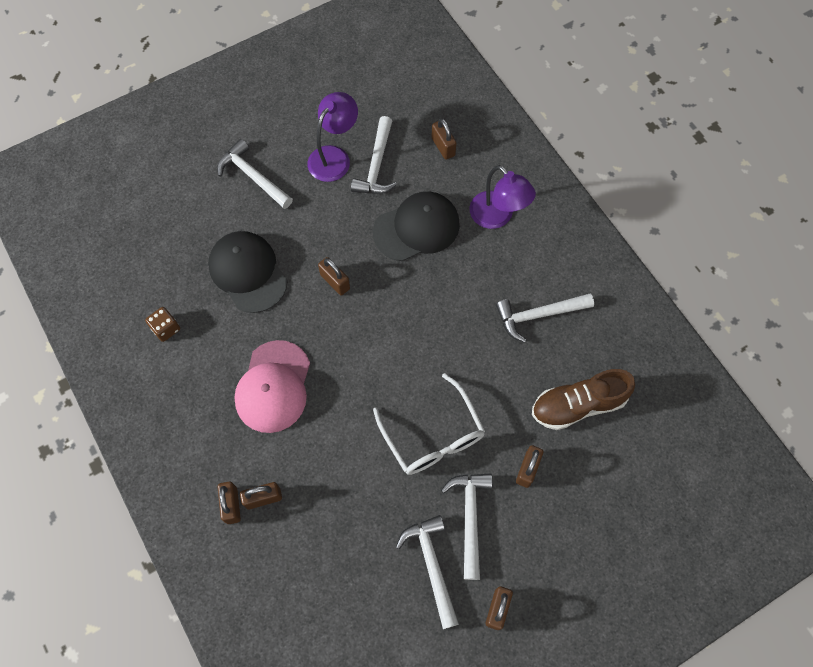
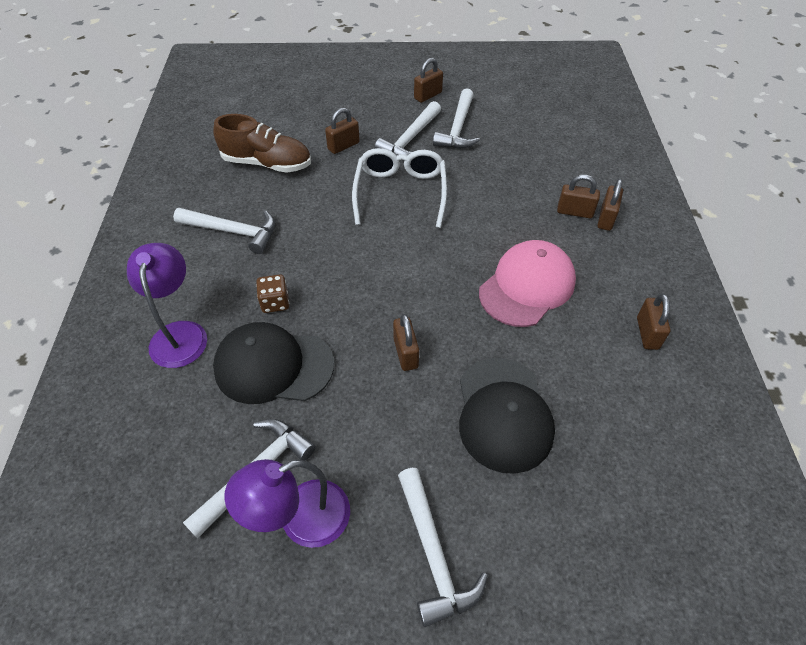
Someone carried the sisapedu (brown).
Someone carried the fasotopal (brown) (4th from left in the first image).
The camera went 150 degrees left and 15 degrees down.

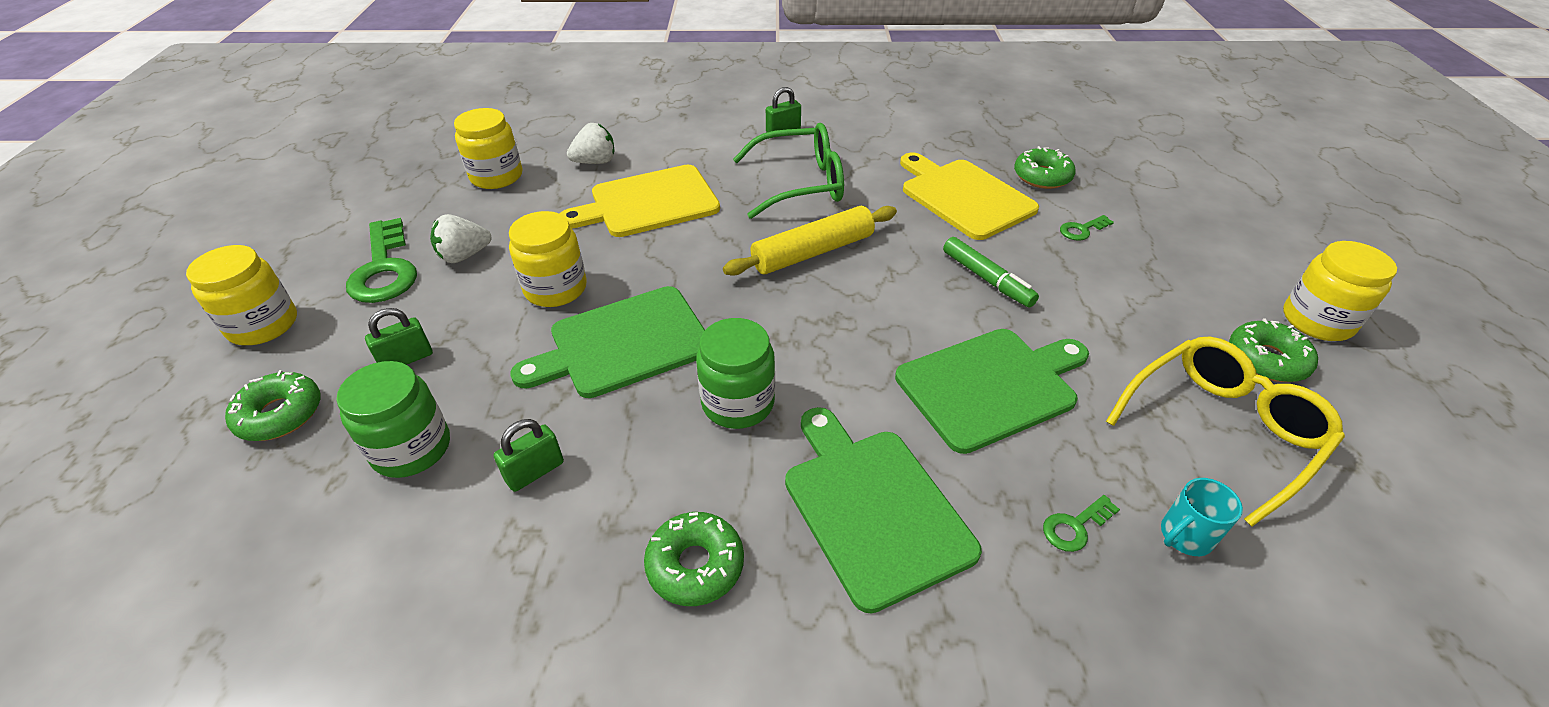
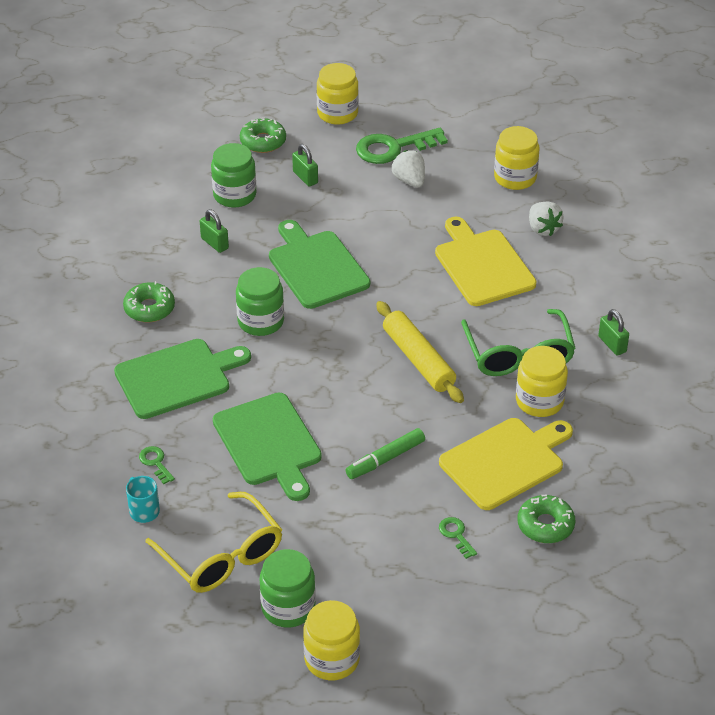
Someone carried the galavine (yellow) (3rd from left in the first image).
Someone swapped the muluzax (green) (4th from left) for the galavine (green) (3rd from left).
The camera went 90 degrees right and 0 degrees up.

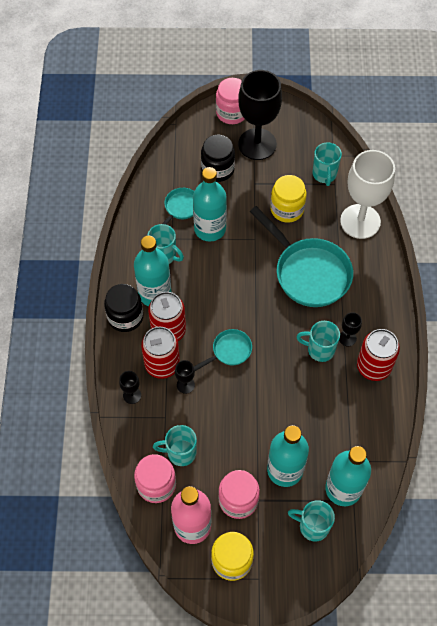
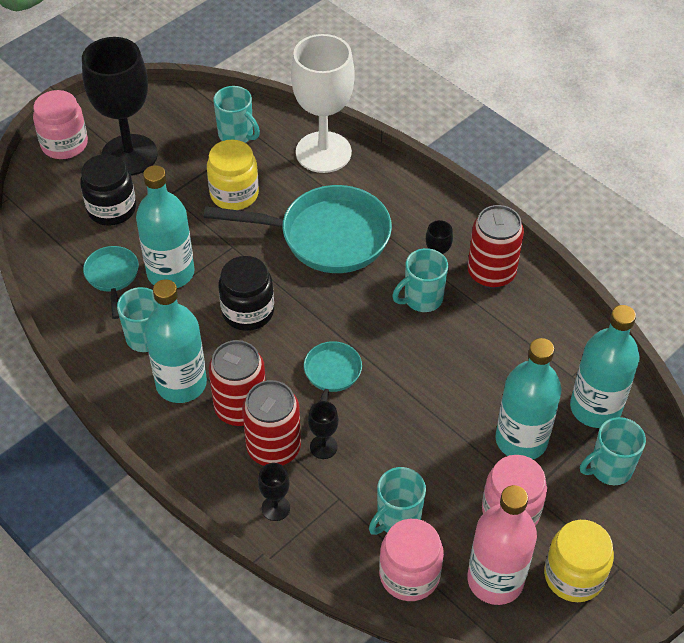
Someone carried the galavine (black) (1st from left in the first image).
The camera went 45 degrees left and 10 degrees down.

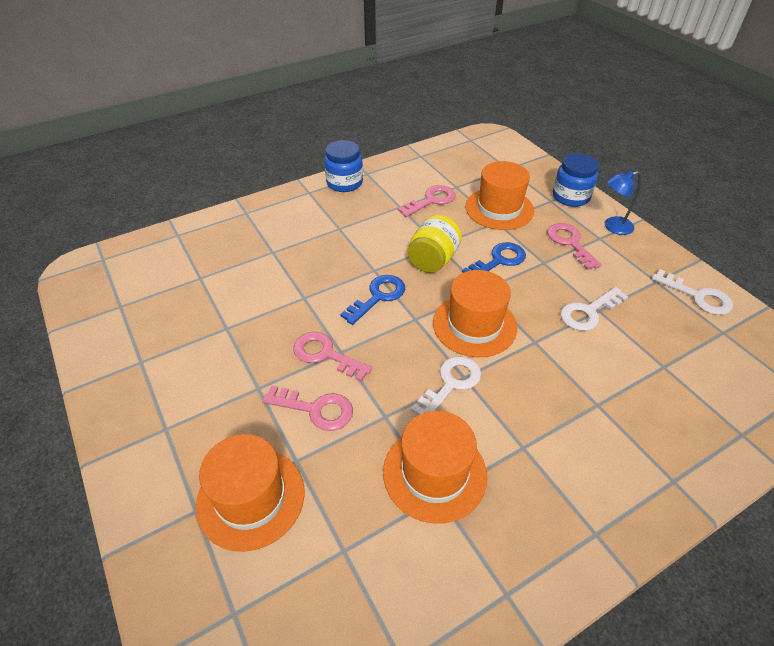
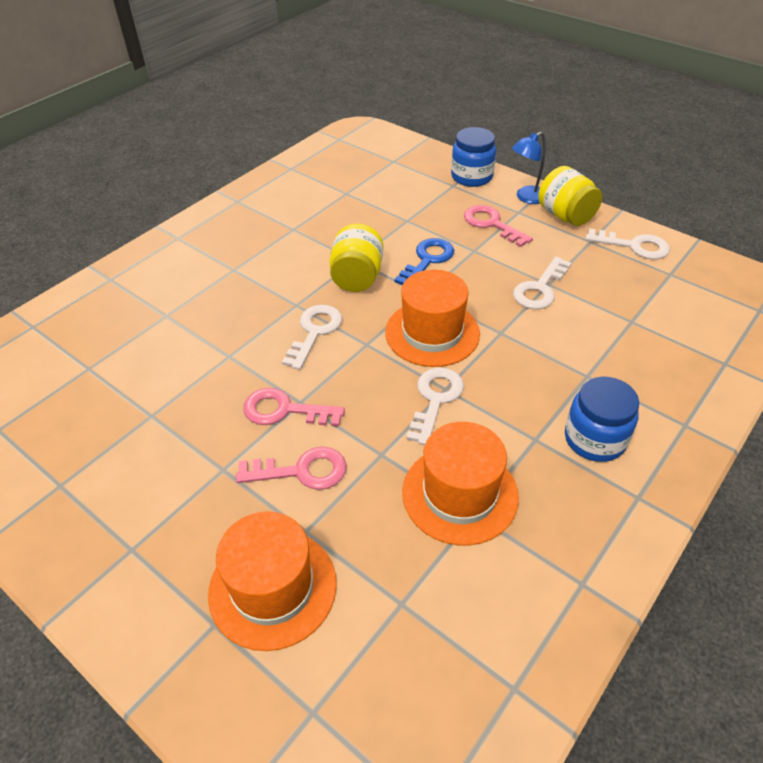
Someone took away the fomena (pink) (3rd from left).
Someone took away the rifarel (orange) (4th from left).
Someone put down the galavine (yellow) (2nd from left).
Someone carried the galavine (blue) (1st from left in the first image).
Someone repainted the fomena (blue) (1st from left), which became the fomena (white) (1st from left).
The camera went 20 degrees left and 0 degrees up.

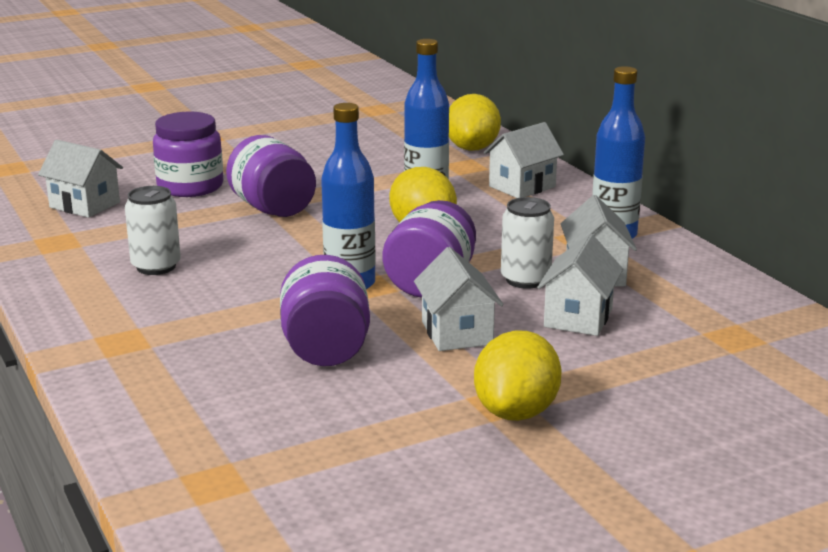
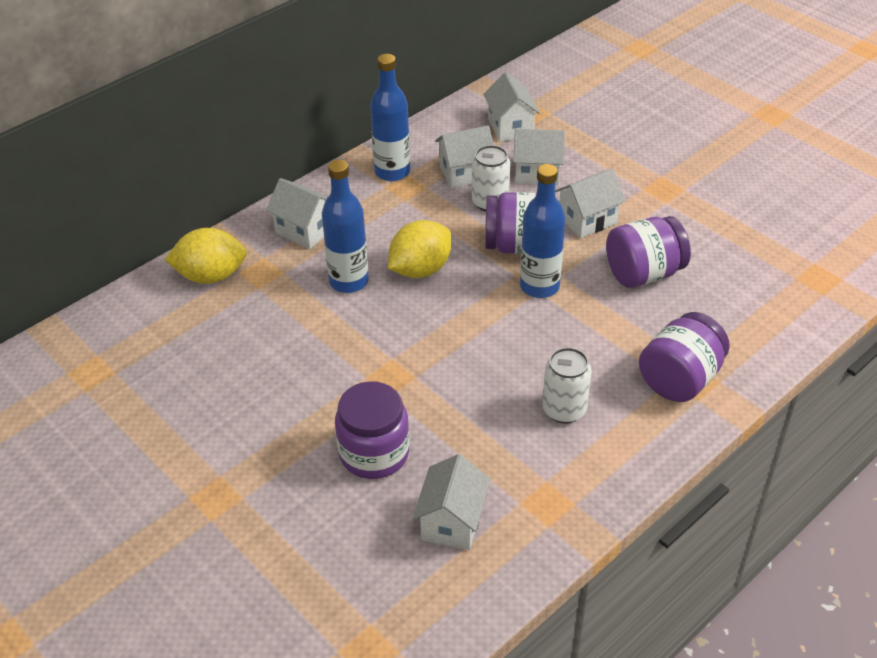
Someone took away the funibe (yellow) (3rd from left).
Someone put down the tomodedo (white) (4th from left).
Someone carried the galavine (purple) (2nd from left in the first image).
The camera went 105 degrees left and 20 degrees up.

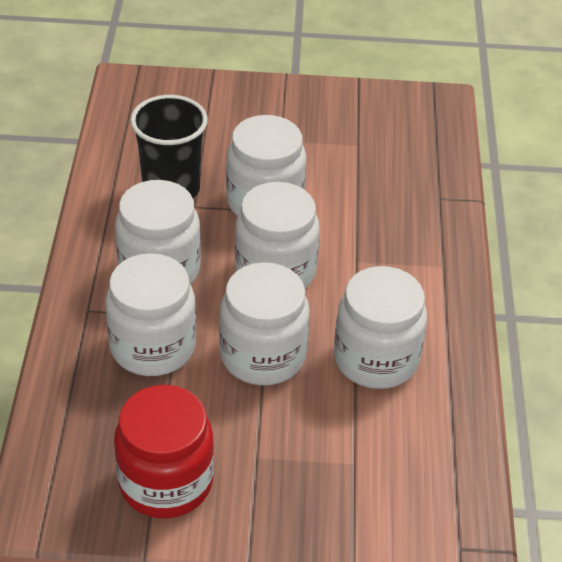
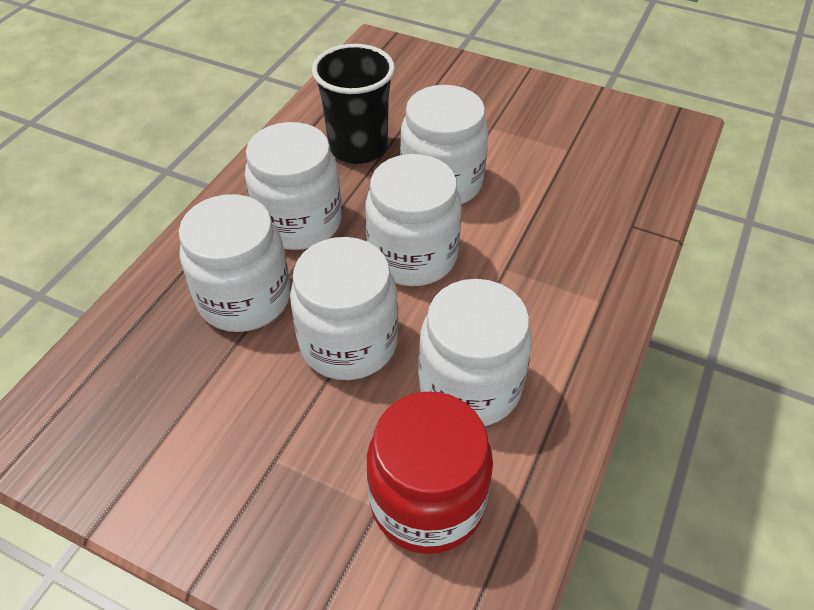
Someone carried the galavine (red).
The camera went 25 degrees right and 5 degrees up.

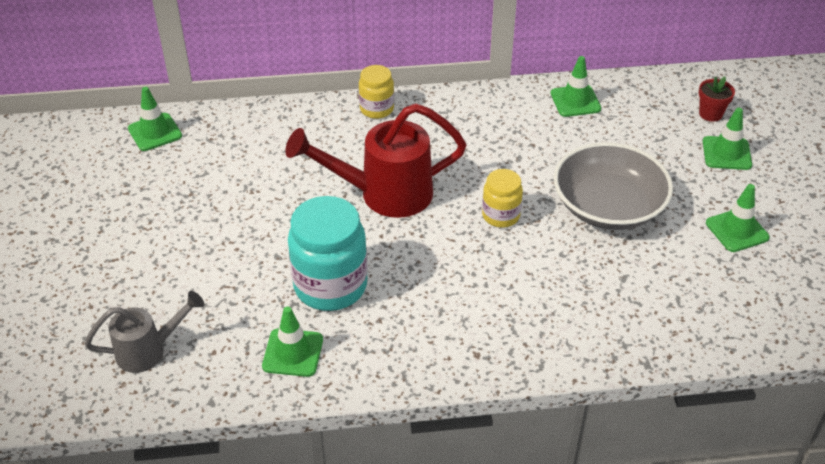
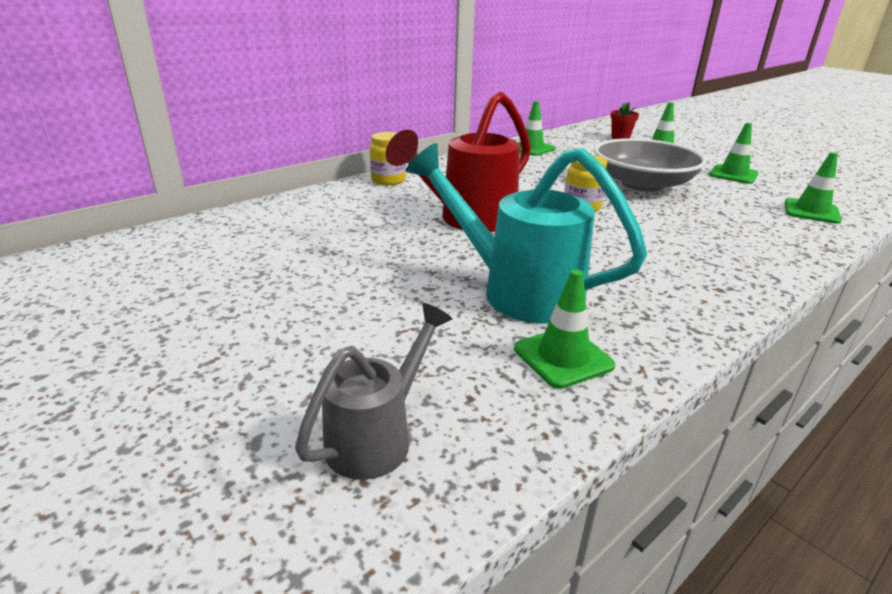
Someone carried the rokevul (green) (1st from left in the first image).
Someone swapped the galavine (turquoise) for the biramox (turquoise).
The camera went 35 degrees left and 15 degrees down.

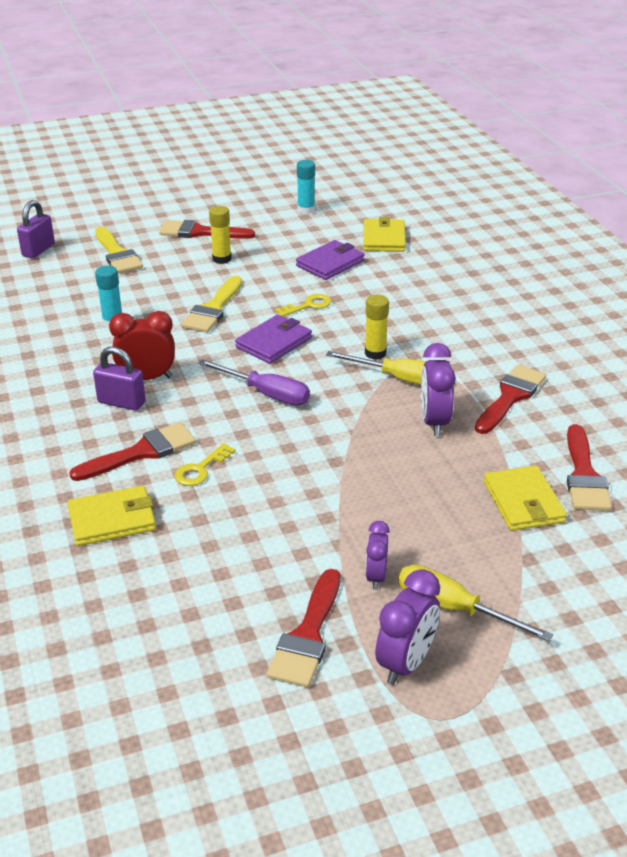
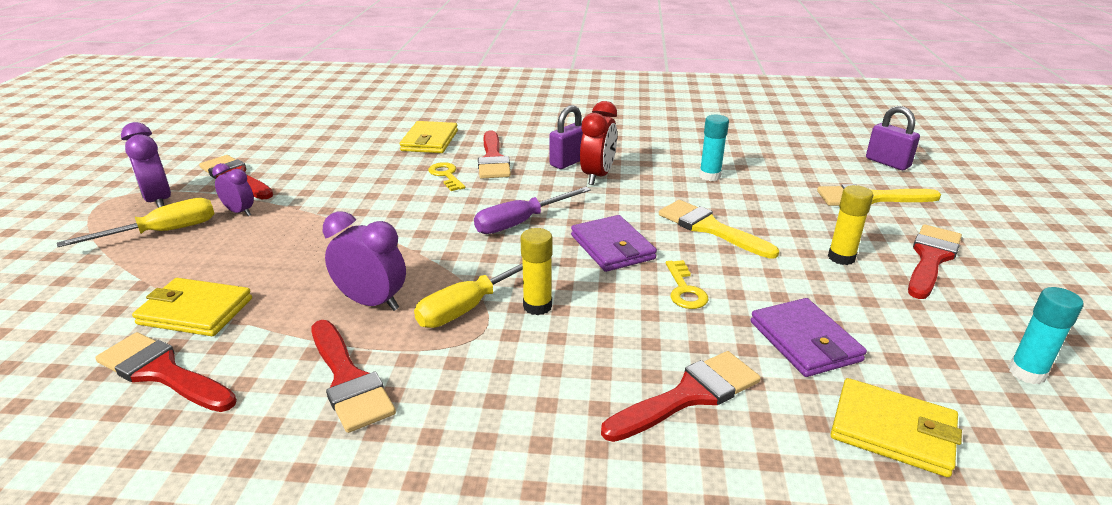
Someone put down the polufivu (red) (5th from left).
The camera went 115 degrees right and 5 degrees down.

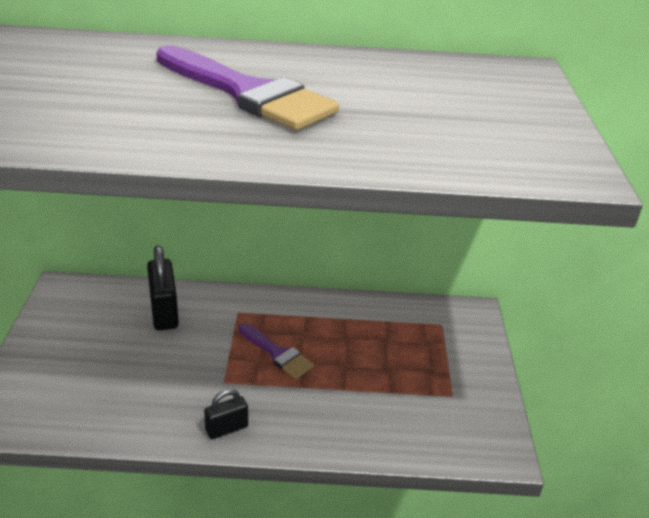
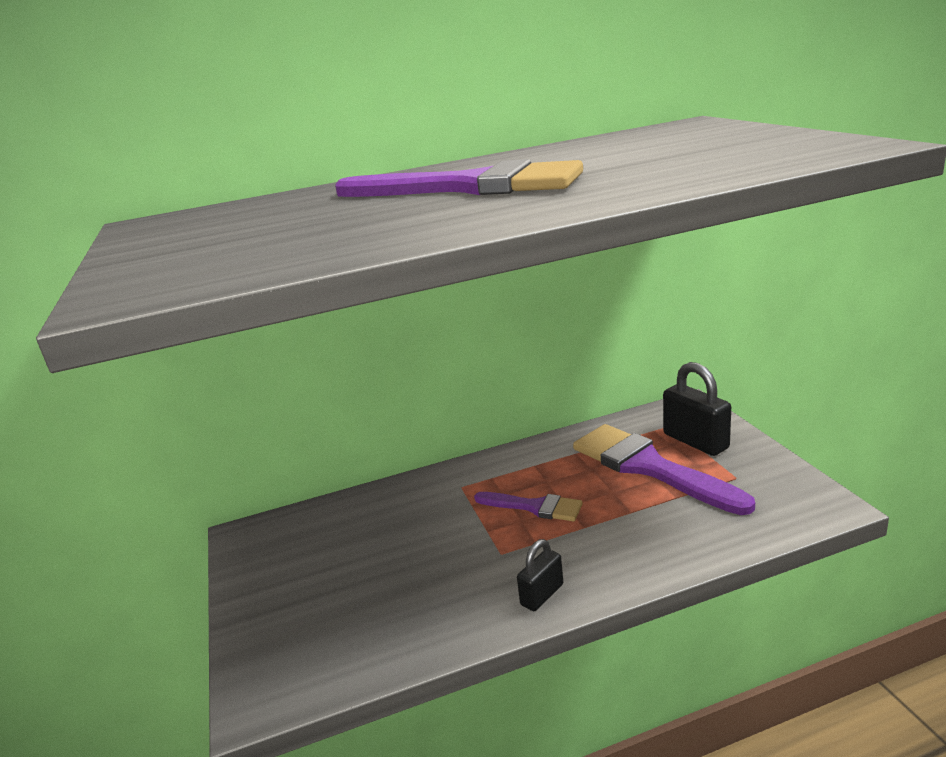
Someone put down the polufivu (purple) (3rd from left).
Someone carried the fasotopal (black) (1st from left in the first image).
The camera went 15 degrees left and 10 degrees down.

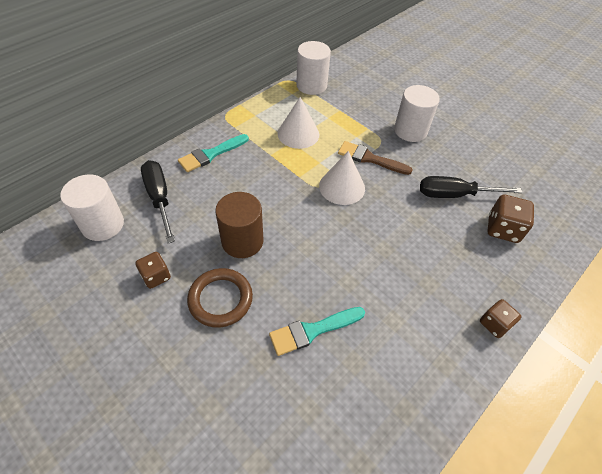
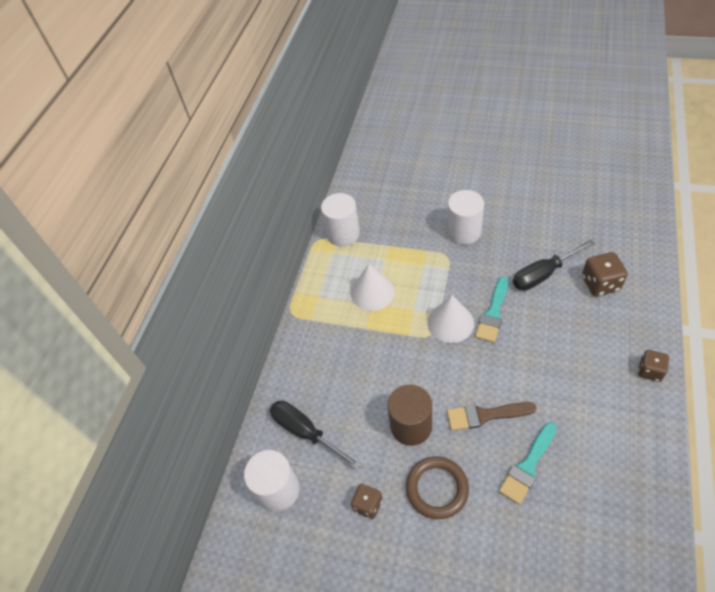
Someone carried the polufivu (turquoise) (1st from left).
Someone carried the polufivu (brown).
The camera went 20 degrees left and 0 degrees up.

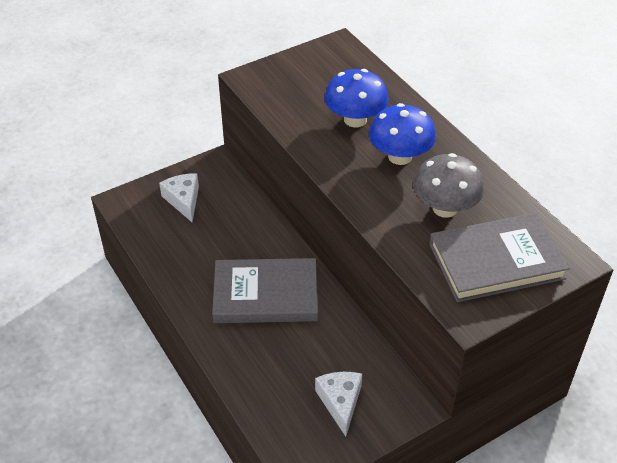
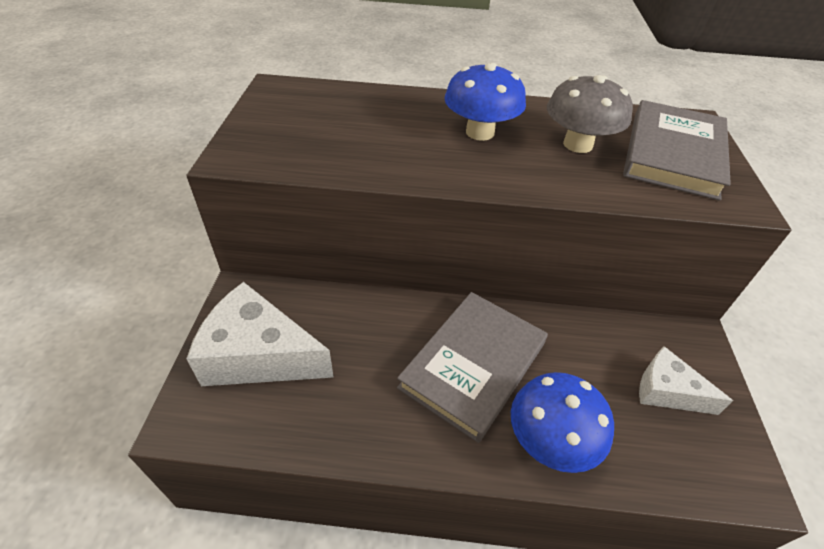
Someone carried the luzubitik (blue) (1st from left in the first image).
Someone scaled the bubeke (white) (1st from left) by 1.72.
The camera went 55 degrees left and 0 degrees up.

